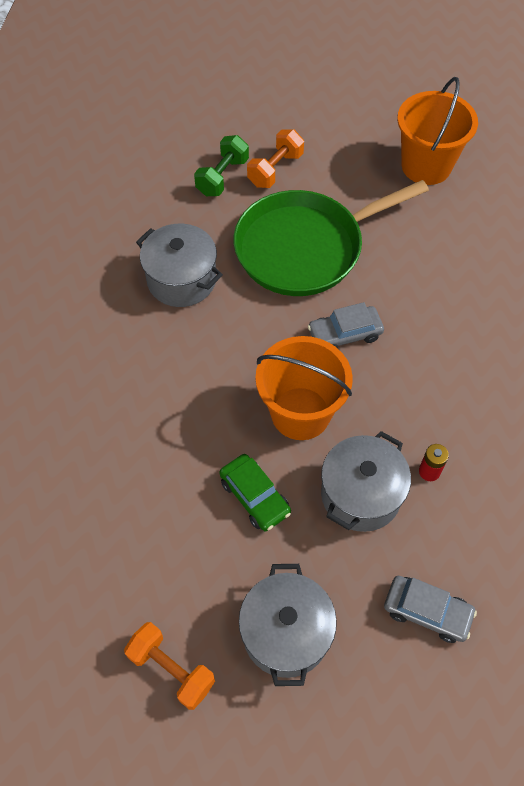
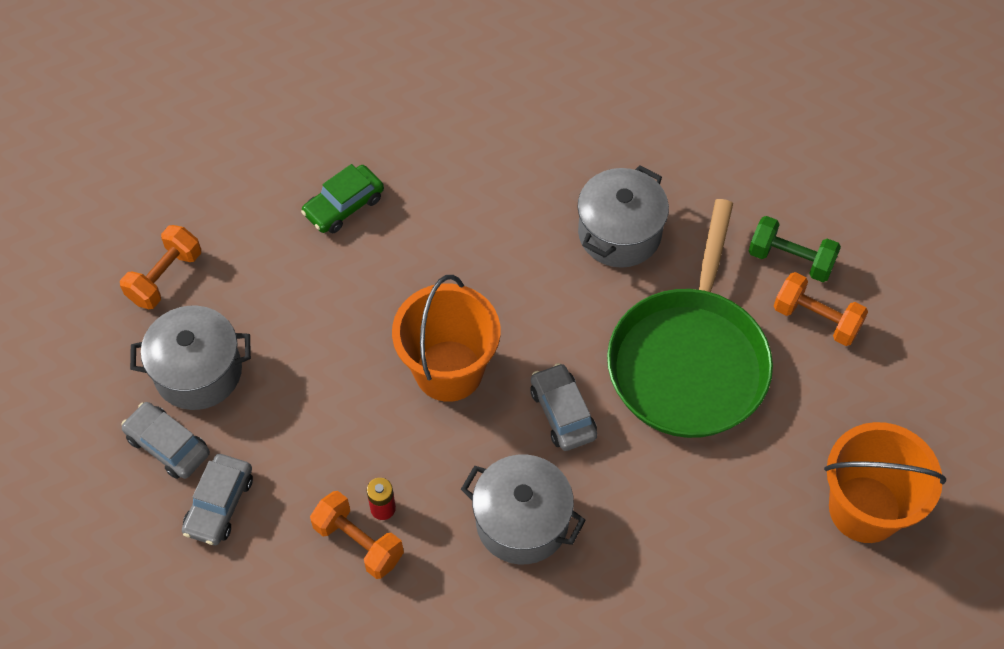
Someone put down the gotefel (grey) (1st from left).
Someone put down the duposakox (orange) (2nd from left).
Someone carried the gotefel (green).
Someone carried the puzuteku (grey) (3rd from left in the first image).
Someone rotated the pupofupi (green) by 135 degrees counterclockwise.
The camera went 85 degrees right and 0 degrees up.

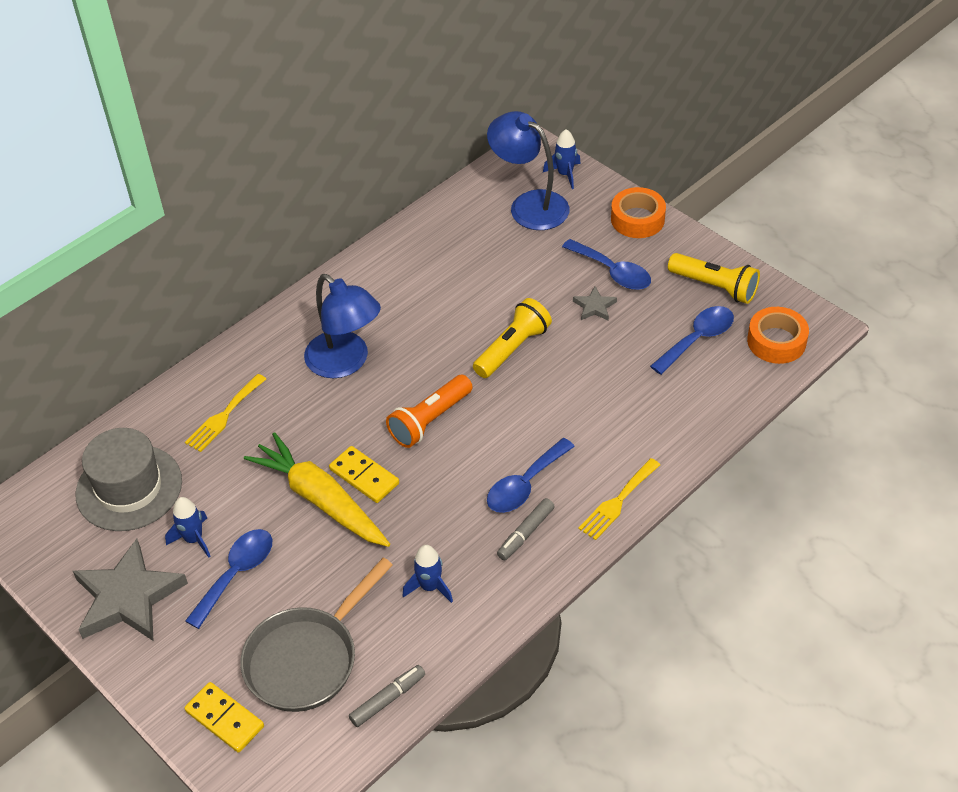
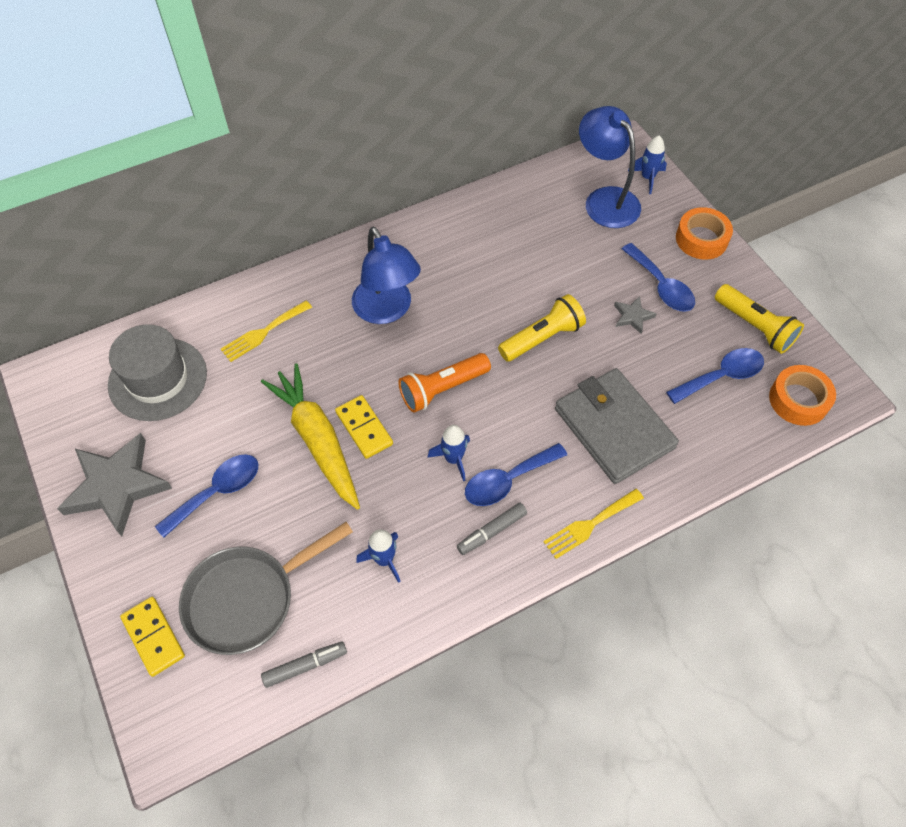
Someone put down the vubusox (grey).
Someone carried the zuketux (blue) (1st from left in the first image).
The camera went 15 degrees right and 10 degrees up.

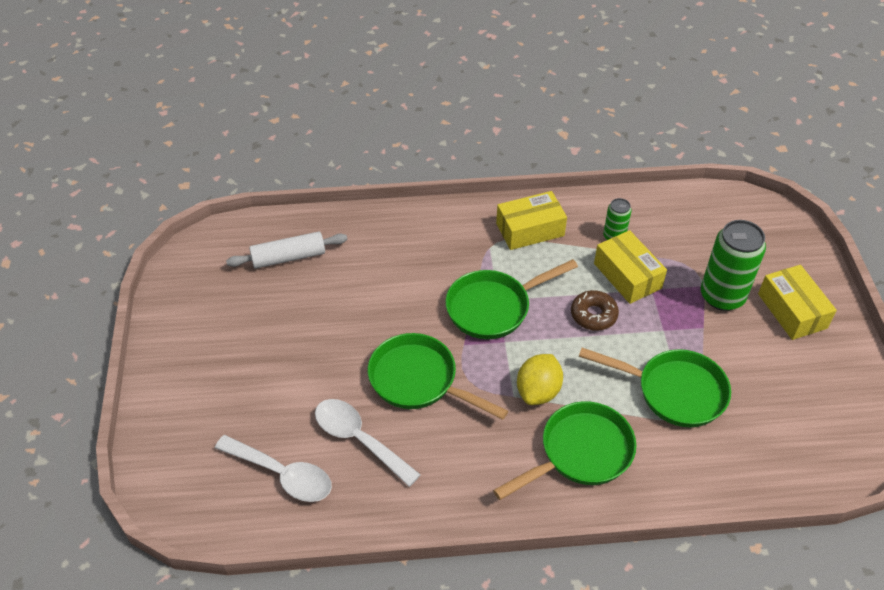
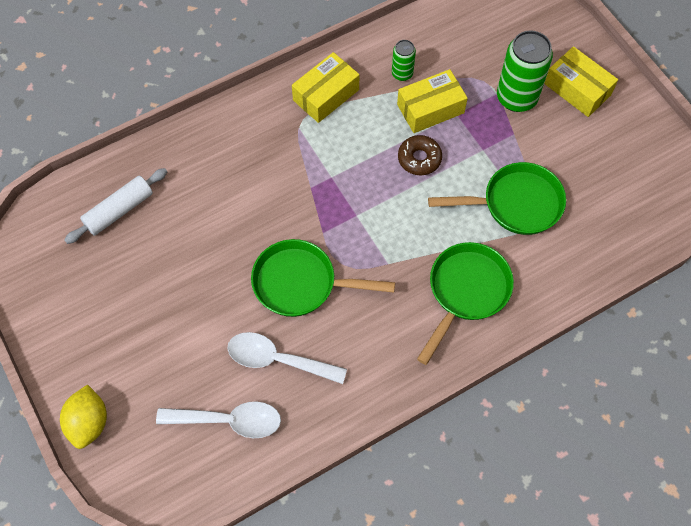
Someone took away the pupofupi (green) (2nd from left).
Someone carried the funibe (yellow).
Someone rotated the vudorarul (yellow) (2nd from left) by 60 degrees counterclockwise.
The camera went 25 degrees left and 15 degrees up.

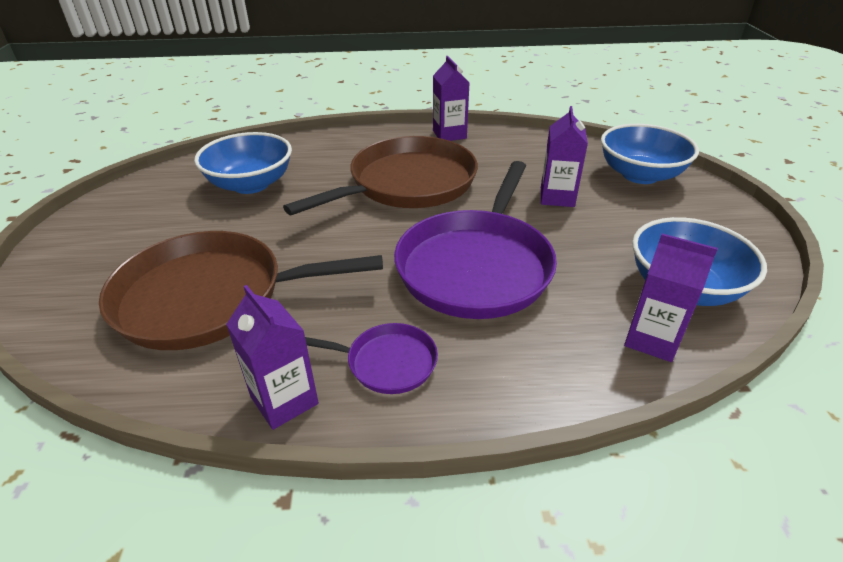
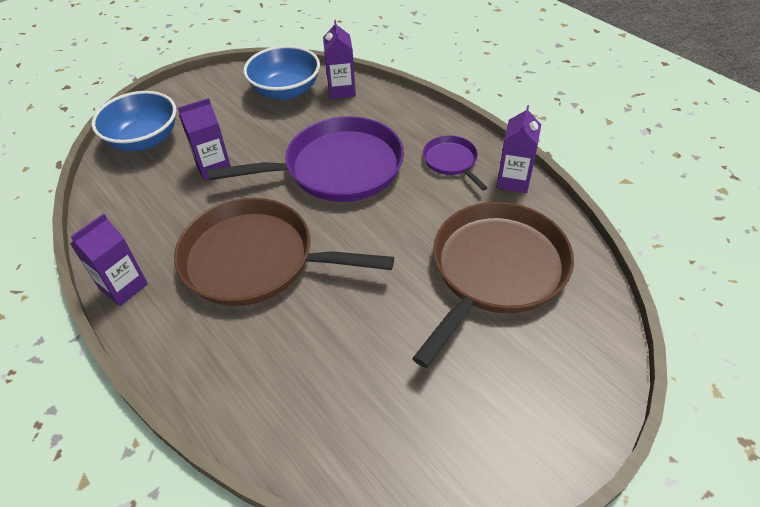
Someone took away the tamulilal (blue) (1st from left).
Someone rotated the pupofupi (brown) (1st from left in the first image) by 105 degrees counterclockwise.
The camera went 125 degrees left and 10 degrees up.

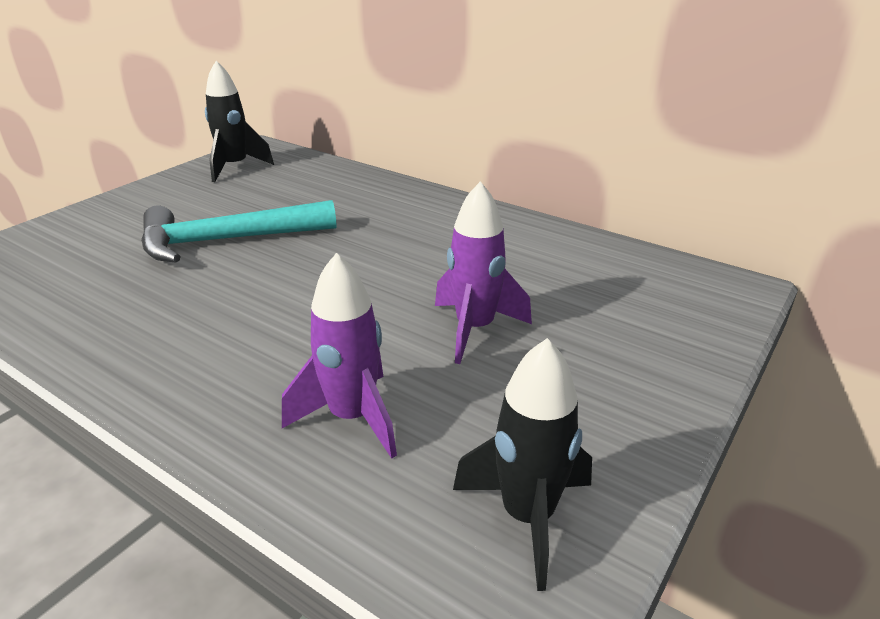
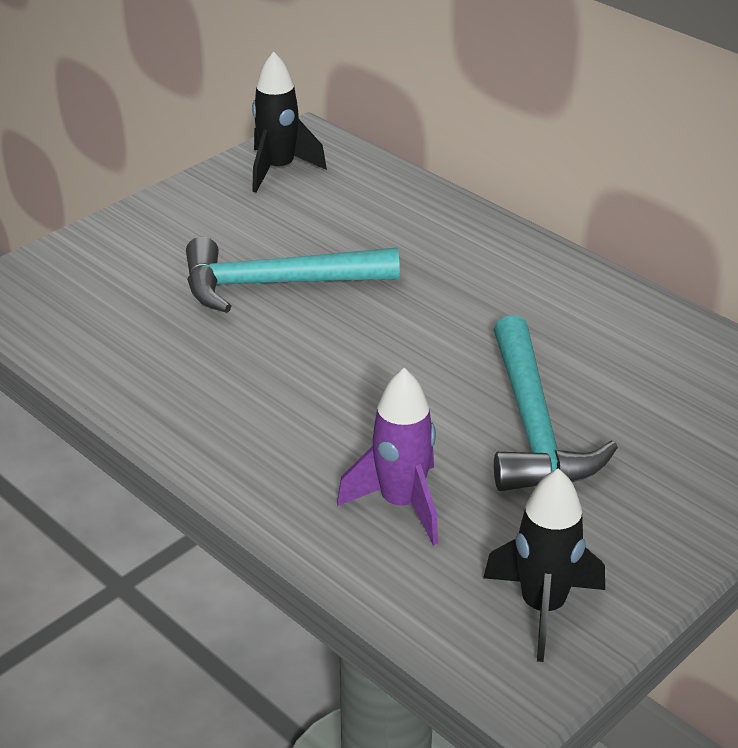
Someone swapped the zuketux (purple) (2nd from left) for the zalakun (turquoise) (2nd from left).
The camera went 10 degrees right and 5 degrees up.

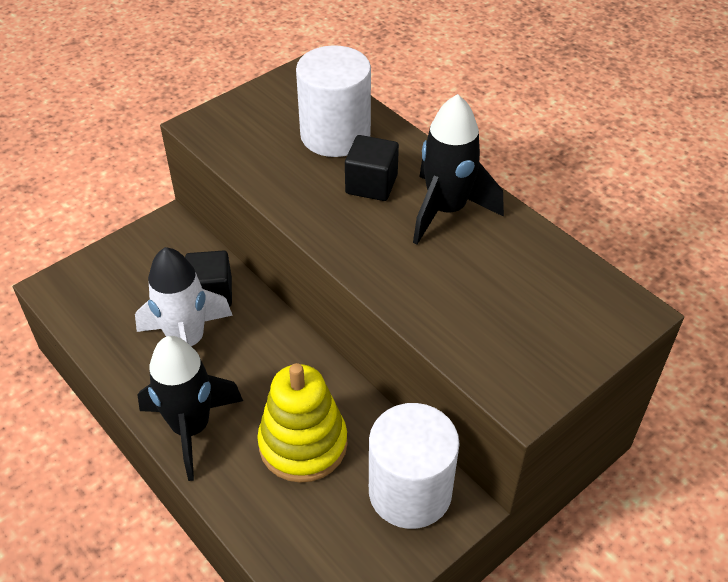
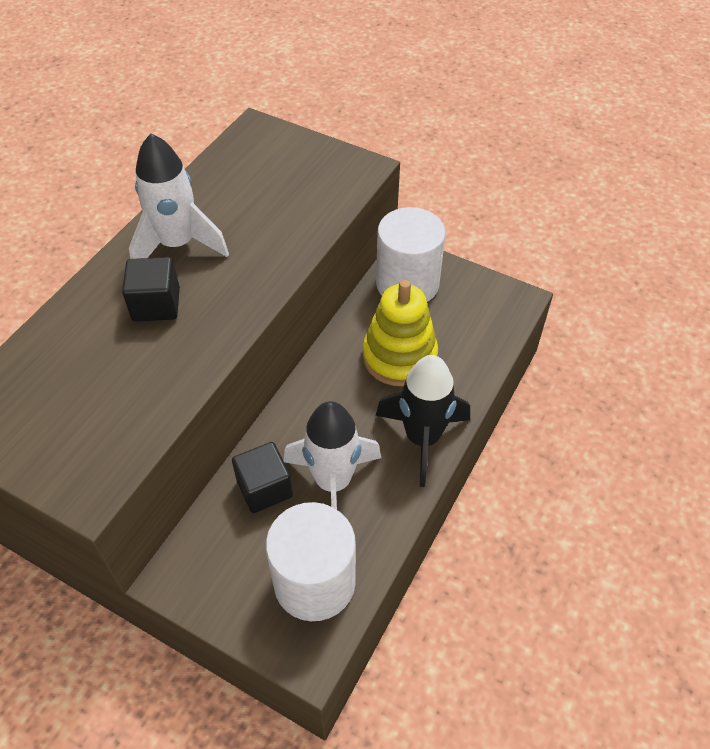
Someone carried the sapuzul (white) (1st from left).
Someone repainted the zuketux (black) (2nd from left), which became the zuketux (white) (1st from left).
The camera went 110 degrees left and 5 degrees up.

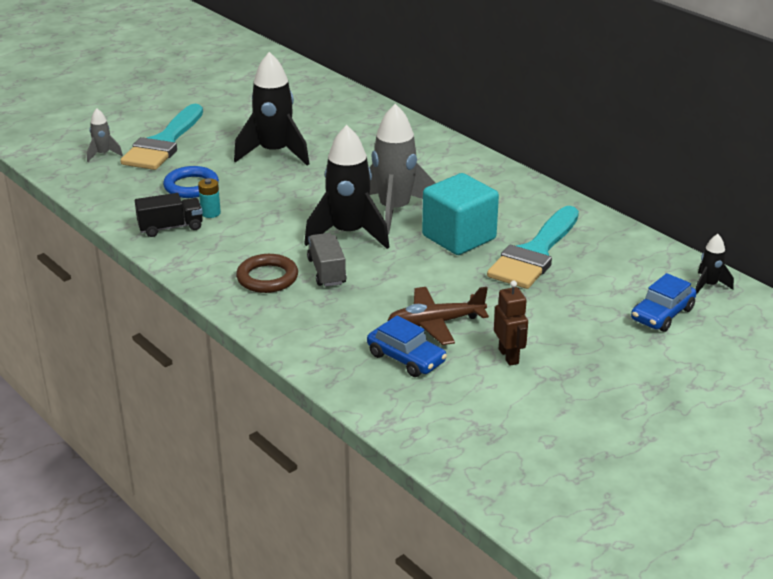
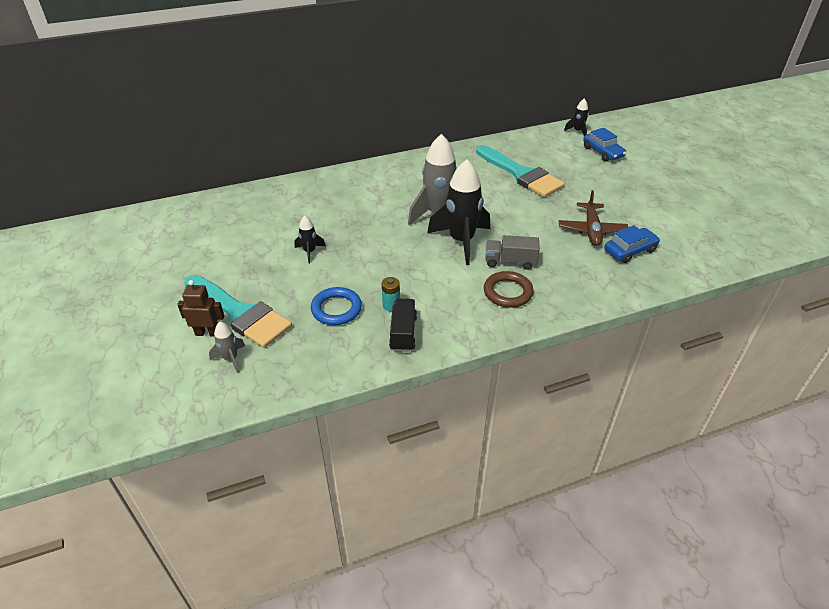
Someone took away the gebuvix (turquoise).
Someone carried the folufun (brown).
Someone scaled the zuketux (black) (1st from left) by 0.47.
The camera went 70 degrees left and 10 degrees up.

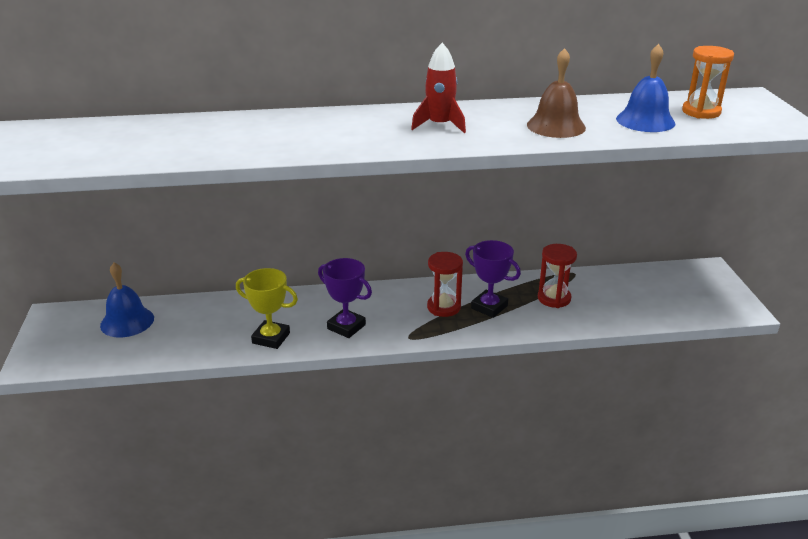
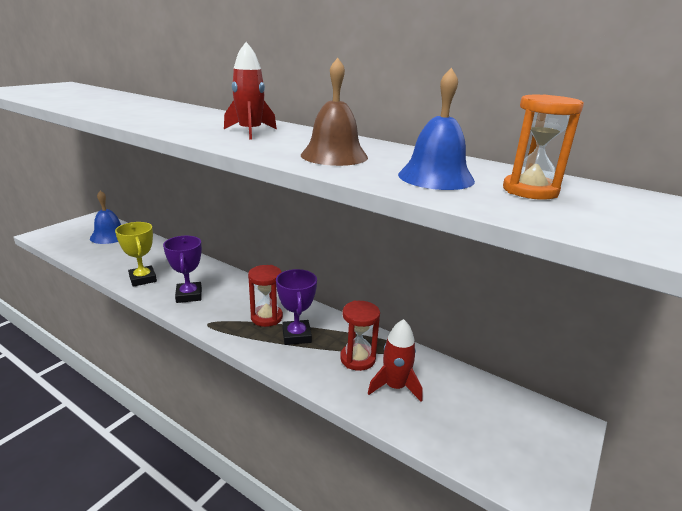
Someone put down the zuketux (red) (2nd from left).
The camera went 40 degrees right and 5 degrees down.

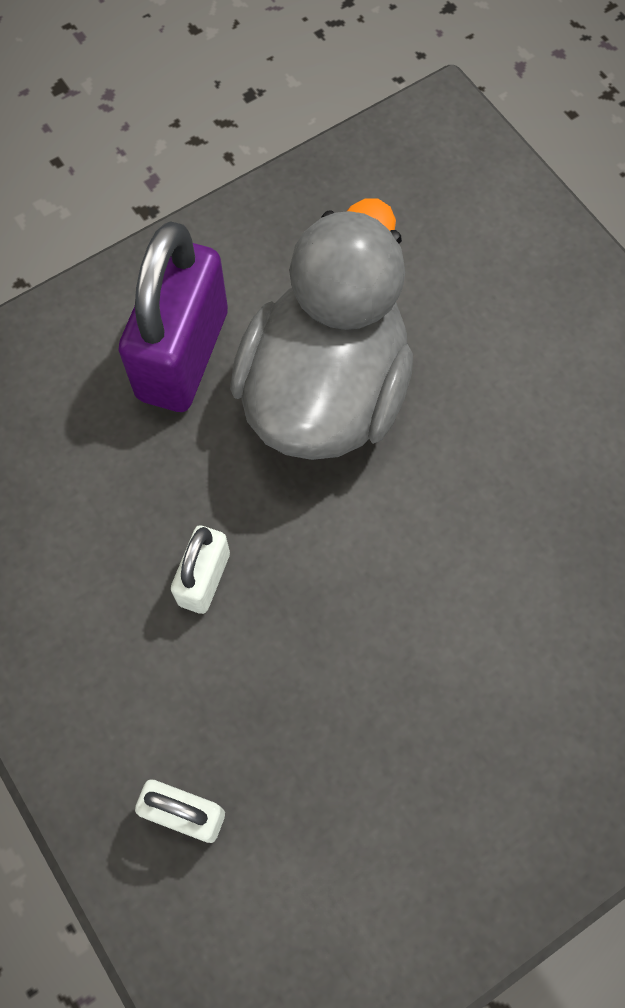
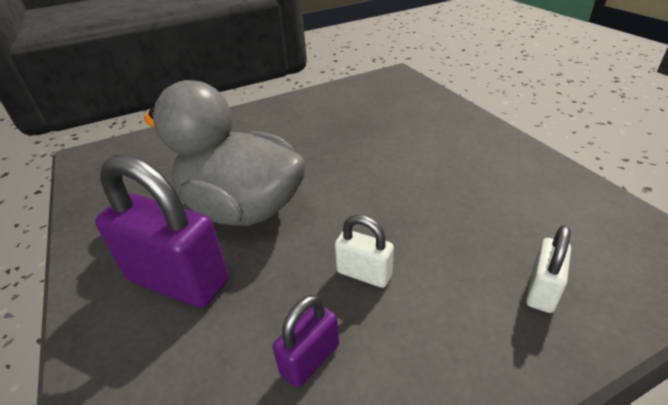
Someone put down the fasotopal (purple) (2nd from left).
The camera went 80 degrees left and 30 degrees down.

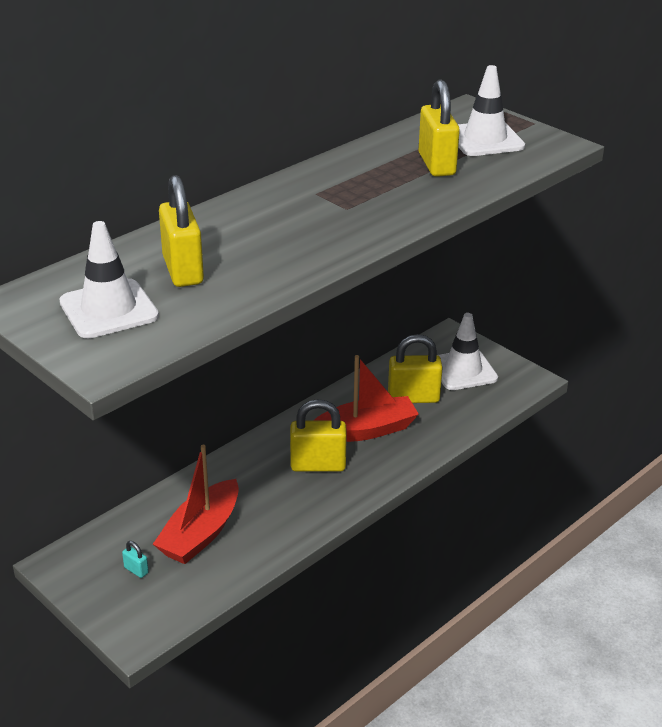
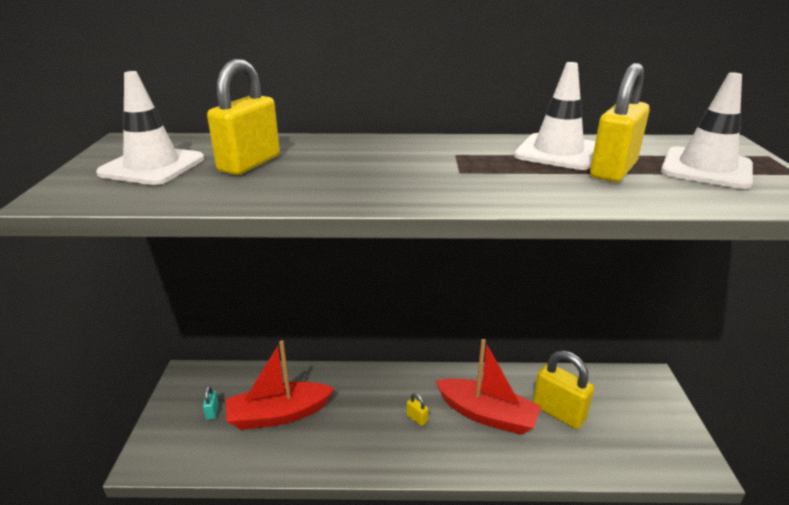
Someone carried the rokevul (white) (2nd from left).
Someone scaled the fasotopal (yellow) (2nd from left) by 0.42.
The camera went 45 degrees right and 5 degrees down.

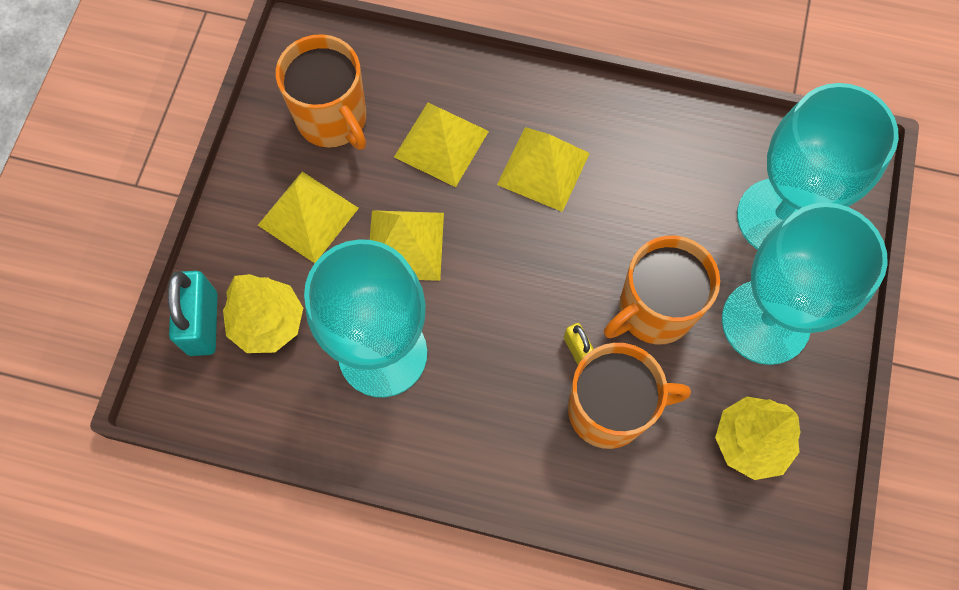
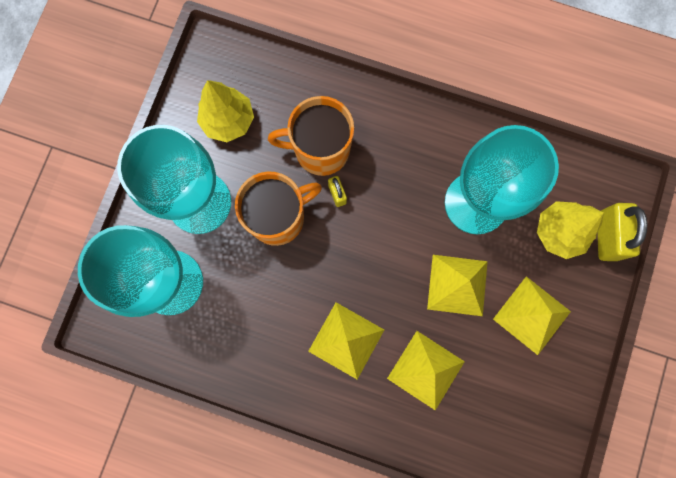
Someone took away the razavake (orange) (1st from left).
Someone repainted the fasotopal (turquoise), which became the fasotopal (yellow) (2nd from left).
The camera went 175 degrees left and 10 degrees up.

